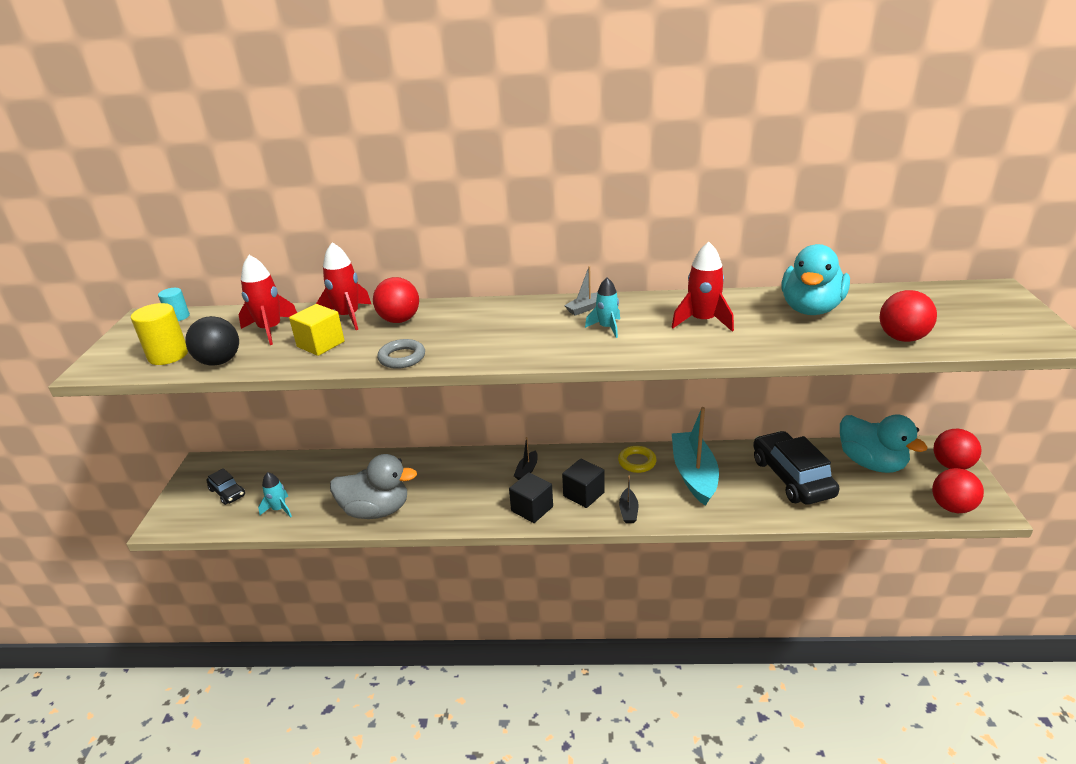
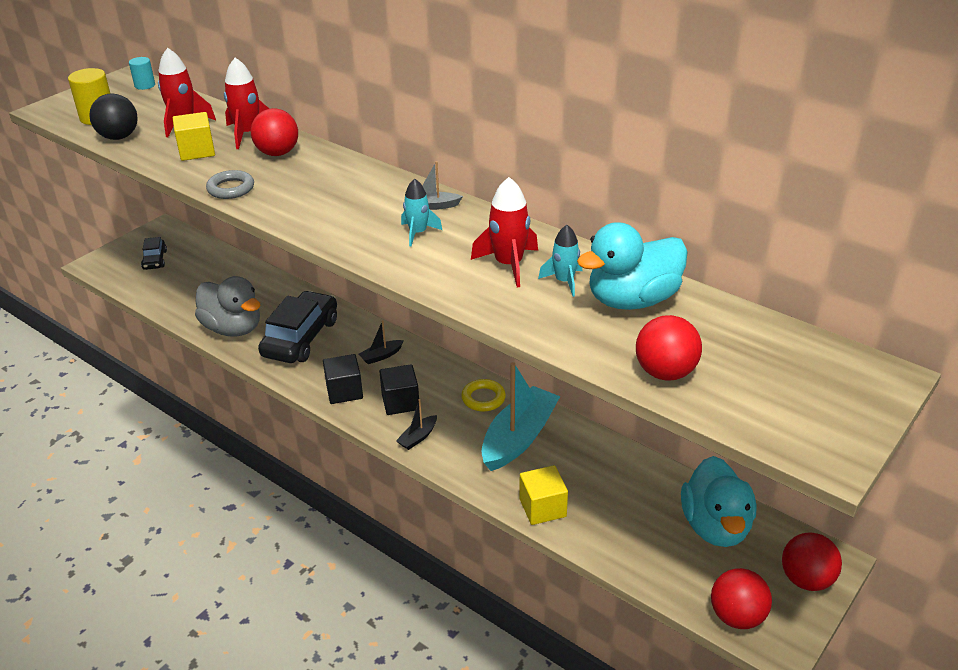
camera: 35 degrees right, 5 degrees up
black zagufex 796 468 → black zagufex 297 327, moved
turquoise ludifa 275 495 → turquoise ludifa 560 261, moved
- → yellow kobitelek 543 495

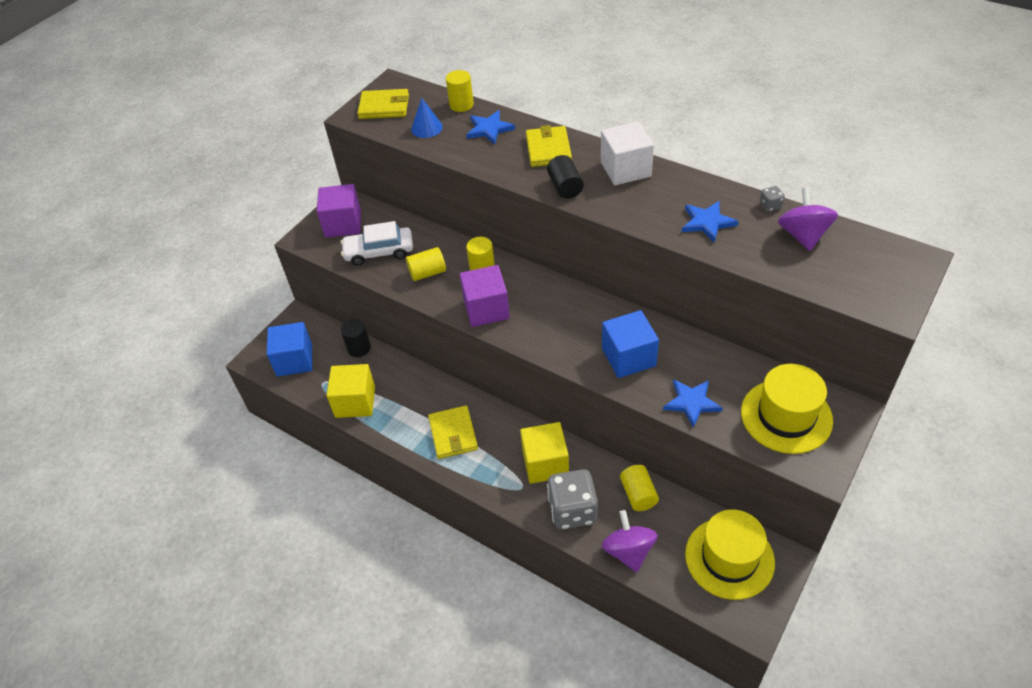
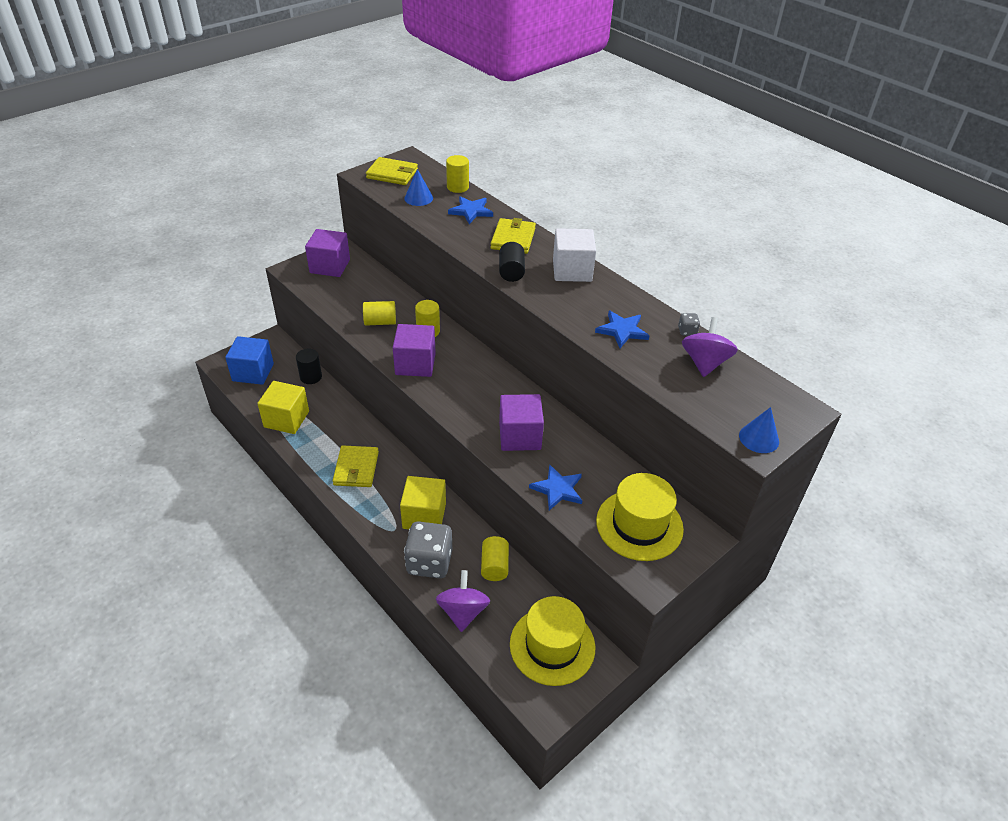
camera: 10 degrees right, 5 degrees down
white zagufex 377 243 → -
blue kobitelek 630 344 → purple kobitelek 521 422
- → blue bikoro 759 430

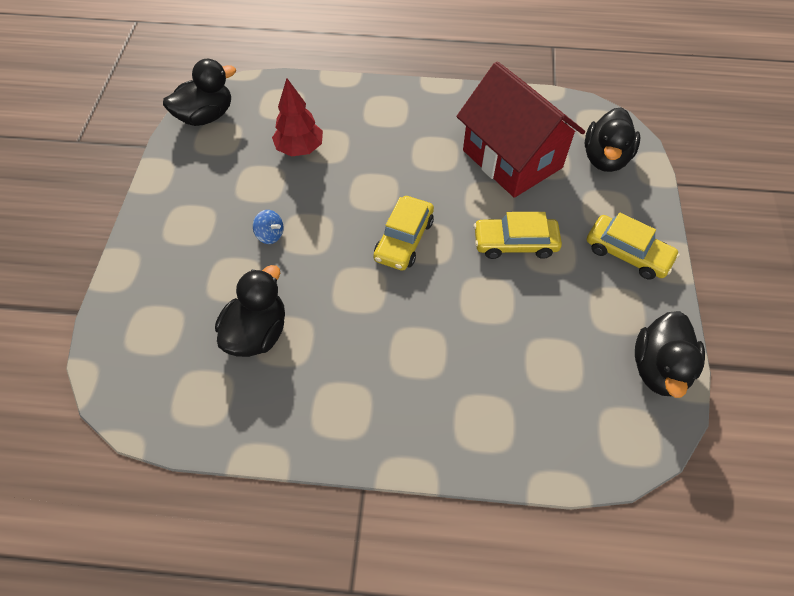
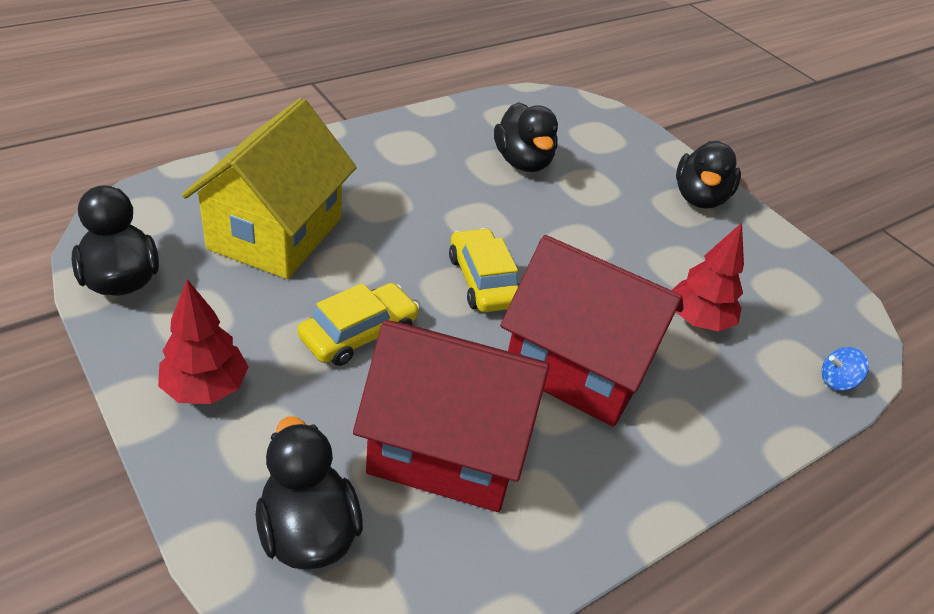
camera: 135 degrees right, 15 degrees down
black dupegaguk 199 92 → black dupegaguk 708 175, moved
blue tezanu 268 227 → blue tezanu 845 369, moved
yellow zagufex 633 246 → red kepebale 203 341
- → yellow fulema 269 188
- → red fulema 591 331

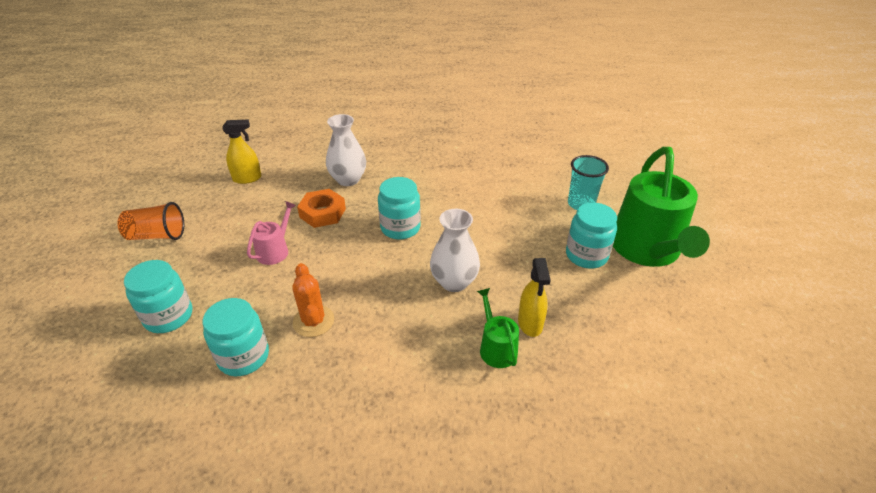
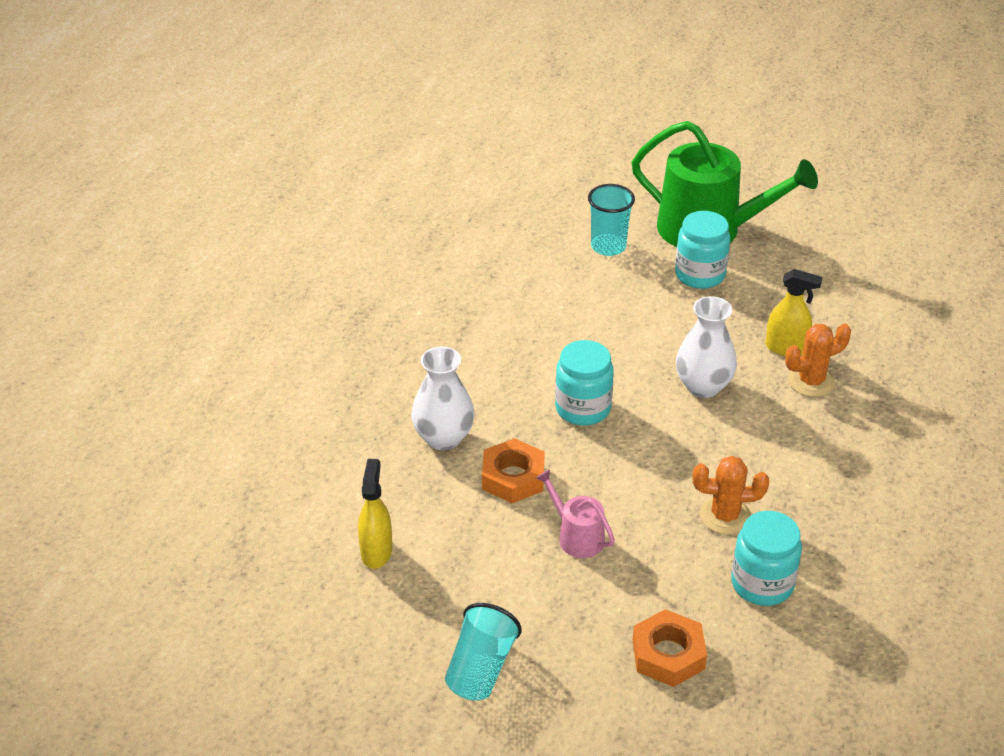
camera: 70 degrees left, 0 degrees up
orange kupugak 150 221 → turquoise kupugak 483 652
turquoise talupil 158 296 → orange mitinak 670 648
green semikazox 498 328 → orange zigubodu 818 360

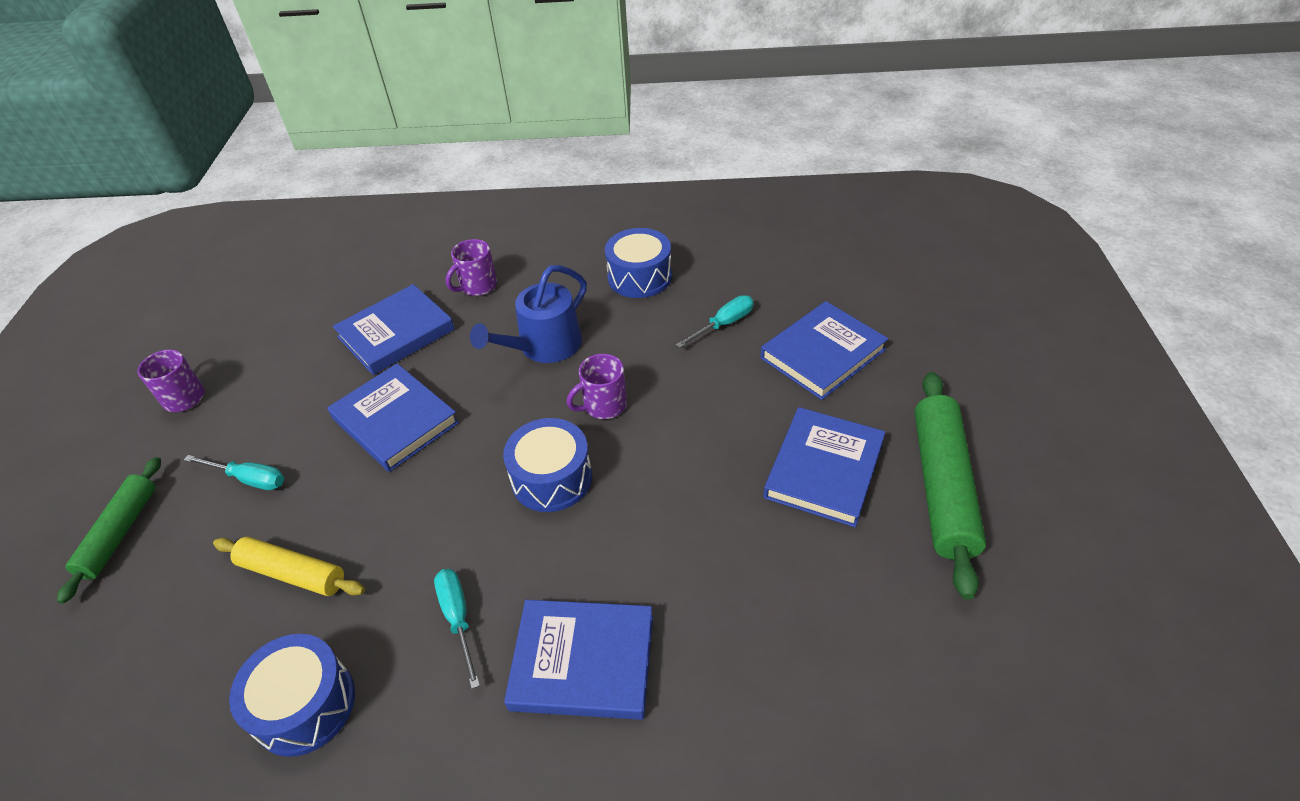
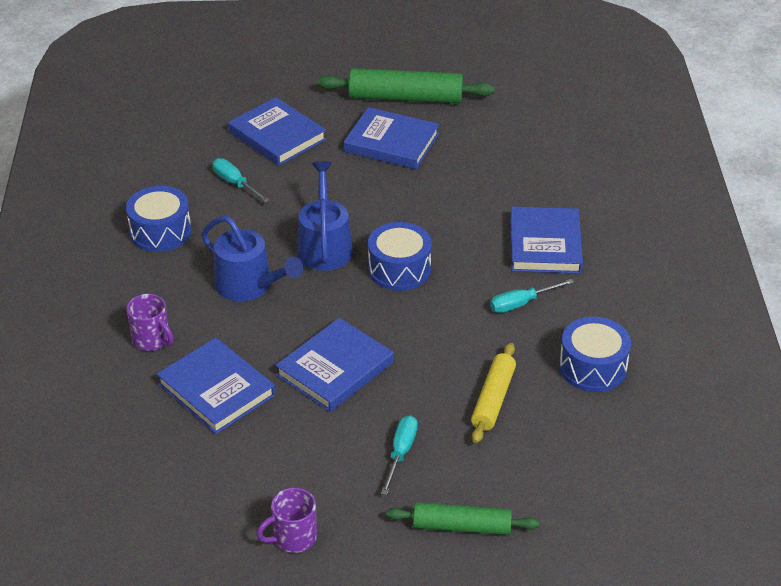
camera: 95 degrees left, 5 degrees down
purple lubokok 597 386 → blue semikazox 325 216

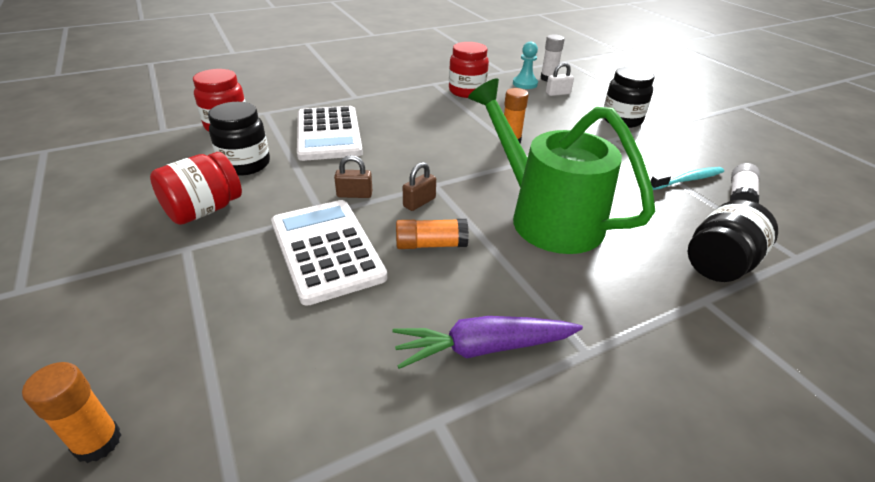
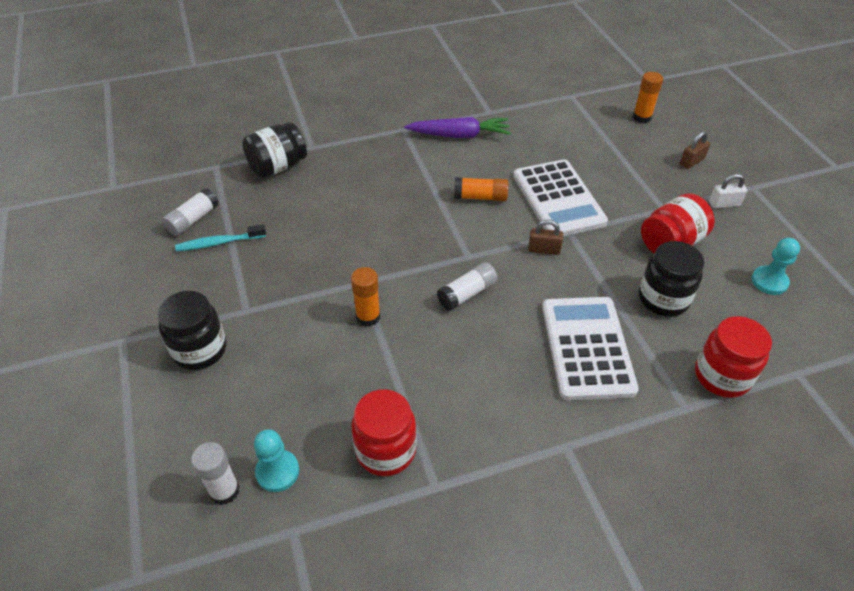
camera: 170 degrees left, 10 degrees up
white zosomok 560 79 → white zosomok 728 191, moved
green semikazox 562 166 → -
brown zosomok 419 186 → brown zosomok 695 150, moved
- → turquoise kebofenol 776 266
- → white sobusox 467 286

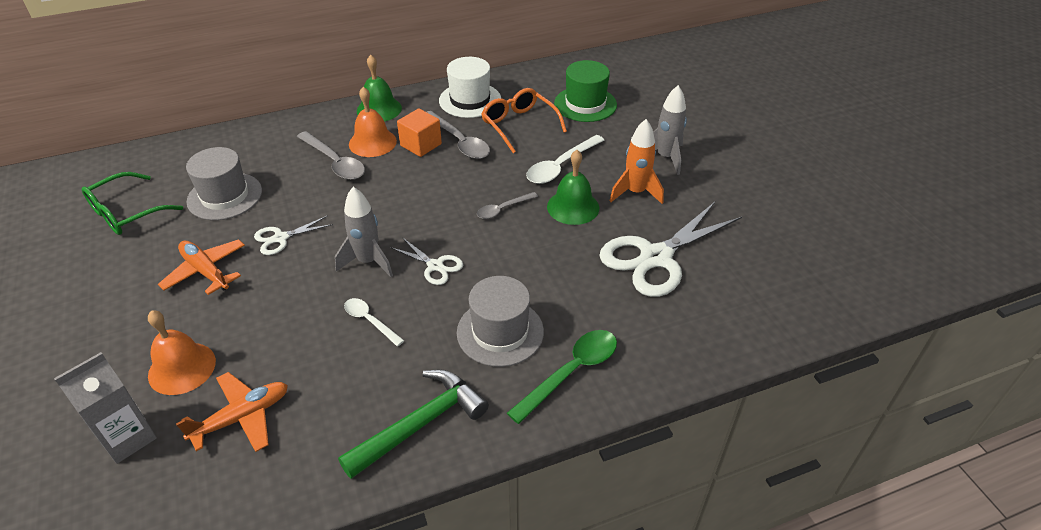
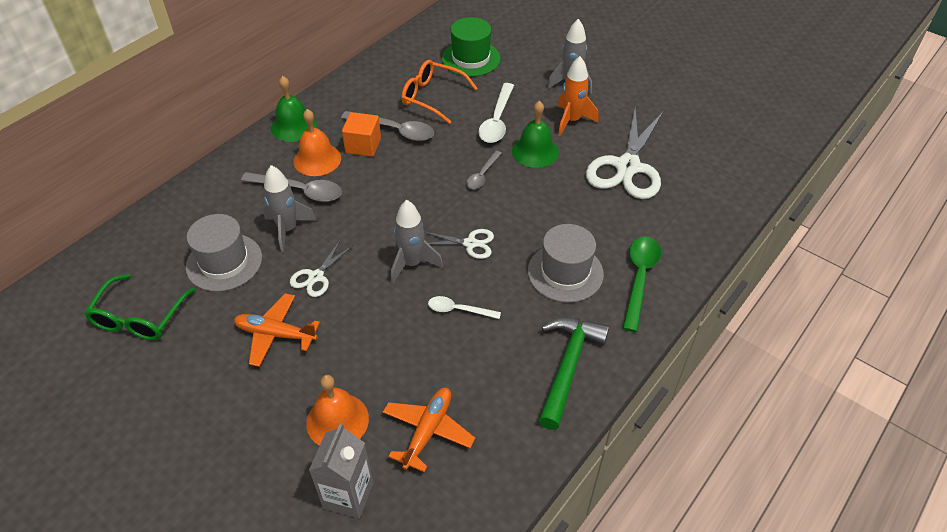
camera: 30 degrees left, 5 degrees up
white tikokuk 470 87 → -
- → grey ludifa 290 209

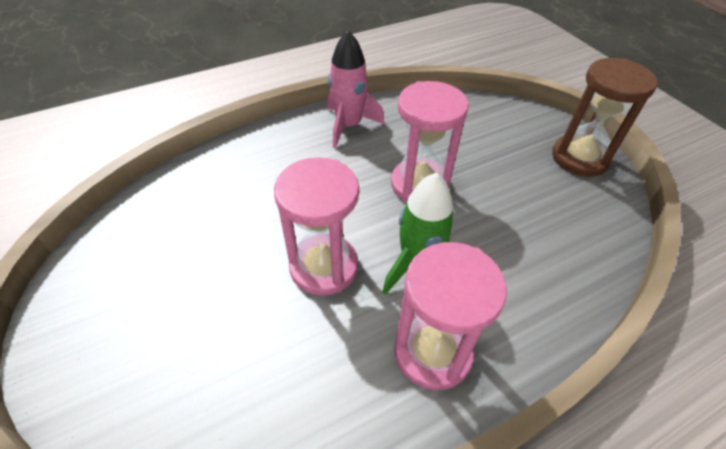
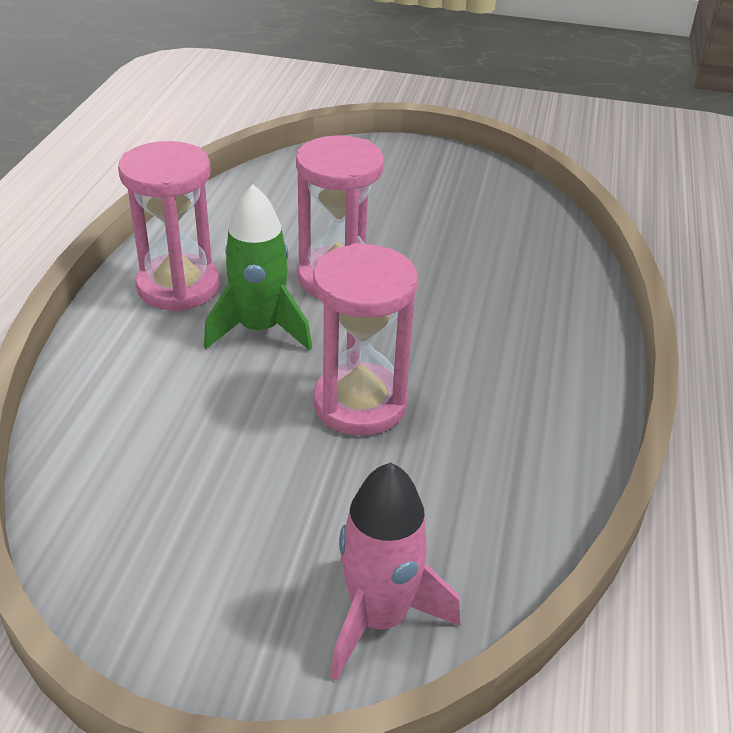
camera: 130 degrees right, 10 degrees down
pink ludifa 355 89 → pink ludifa 395 572, moved
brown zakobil 605 117 → -

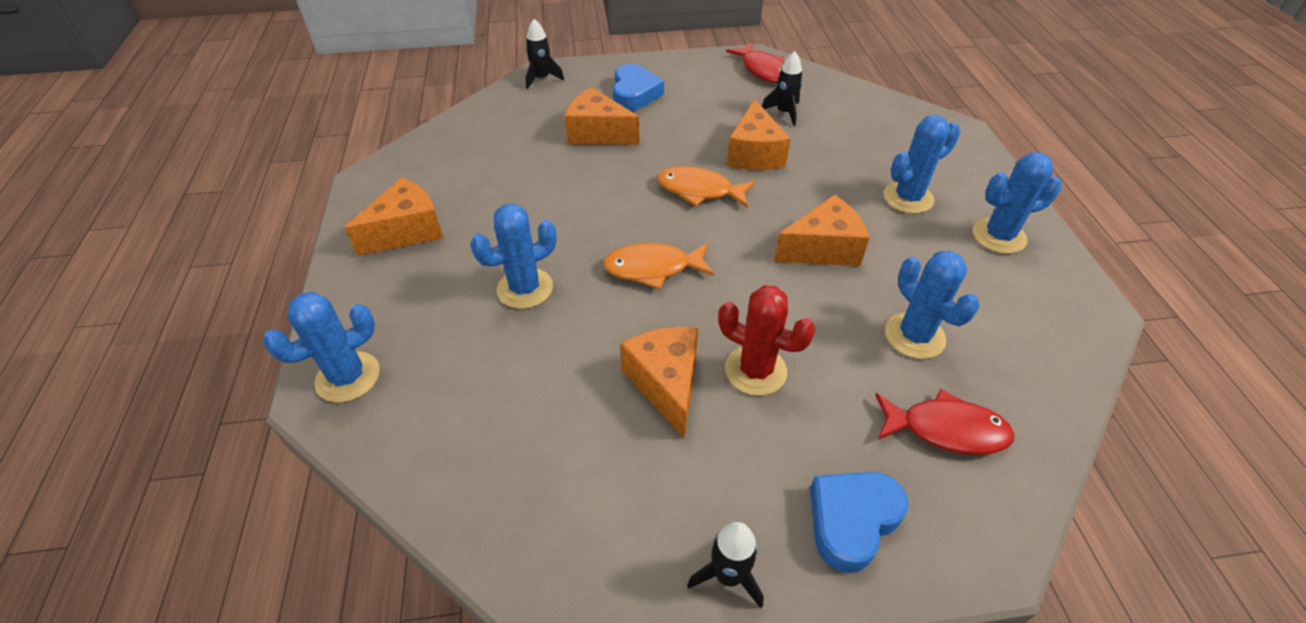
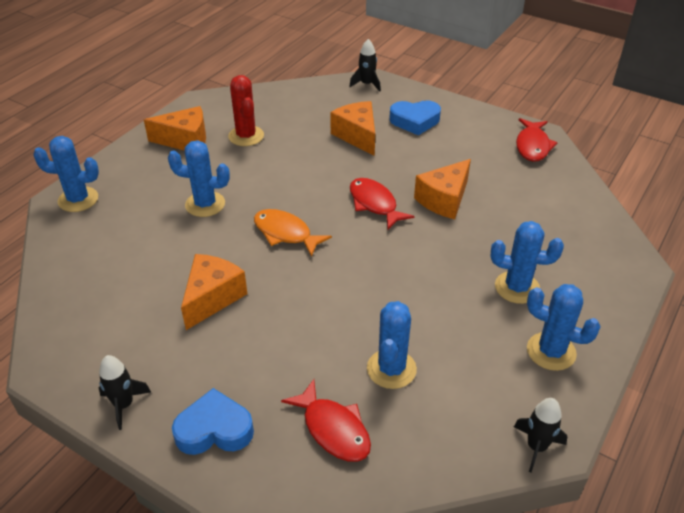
camera: 40 degrees right, 5 degrees down
black ludifa 782 88 → black ludifa 540 435, moved
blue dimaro 638 87 → blue dimaro 415 117, 45 degrees clockwise
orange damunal 706 187 → red damunal 382 203
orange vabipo 822 230 → -
red zigubodu 766 340 → red zigubodu 246 110, moved

